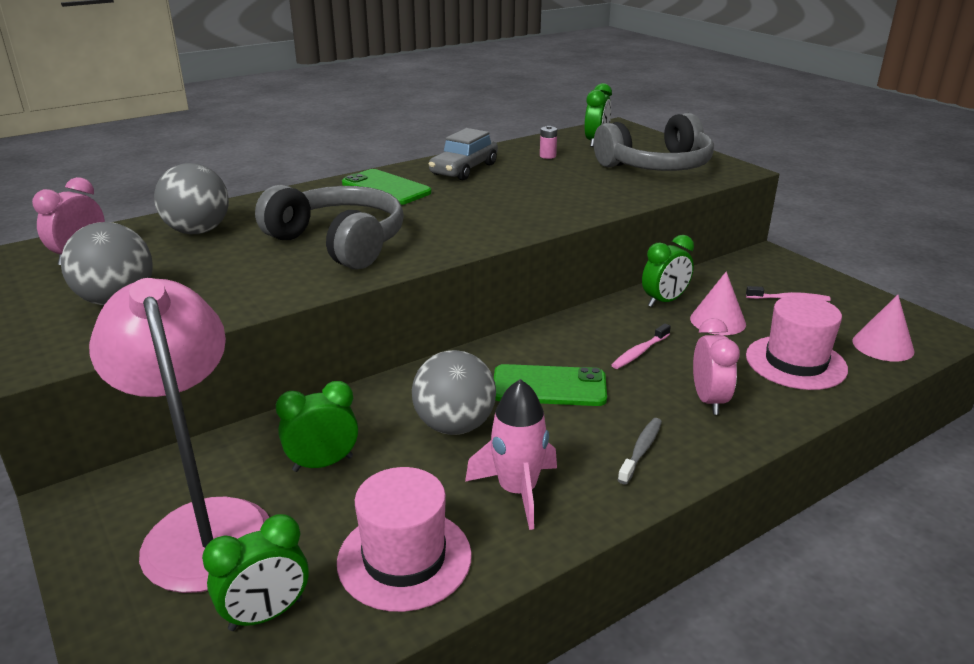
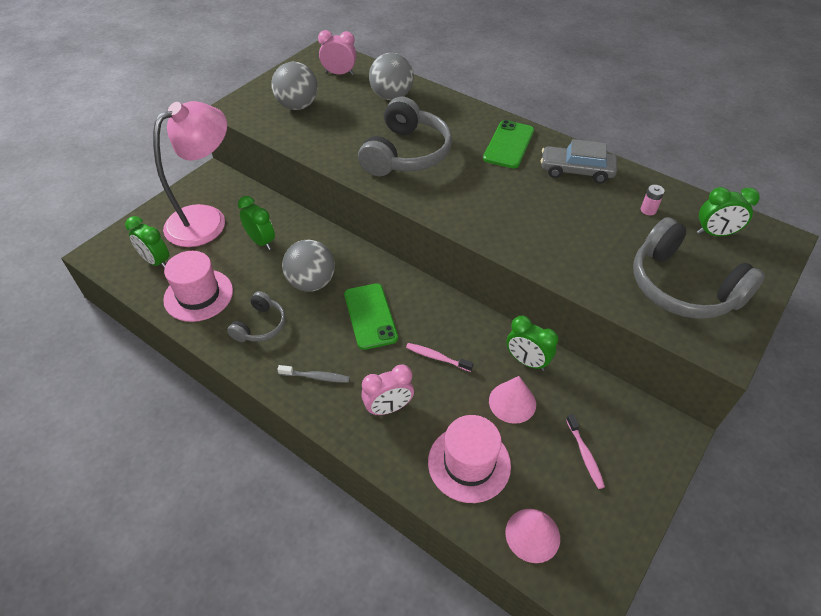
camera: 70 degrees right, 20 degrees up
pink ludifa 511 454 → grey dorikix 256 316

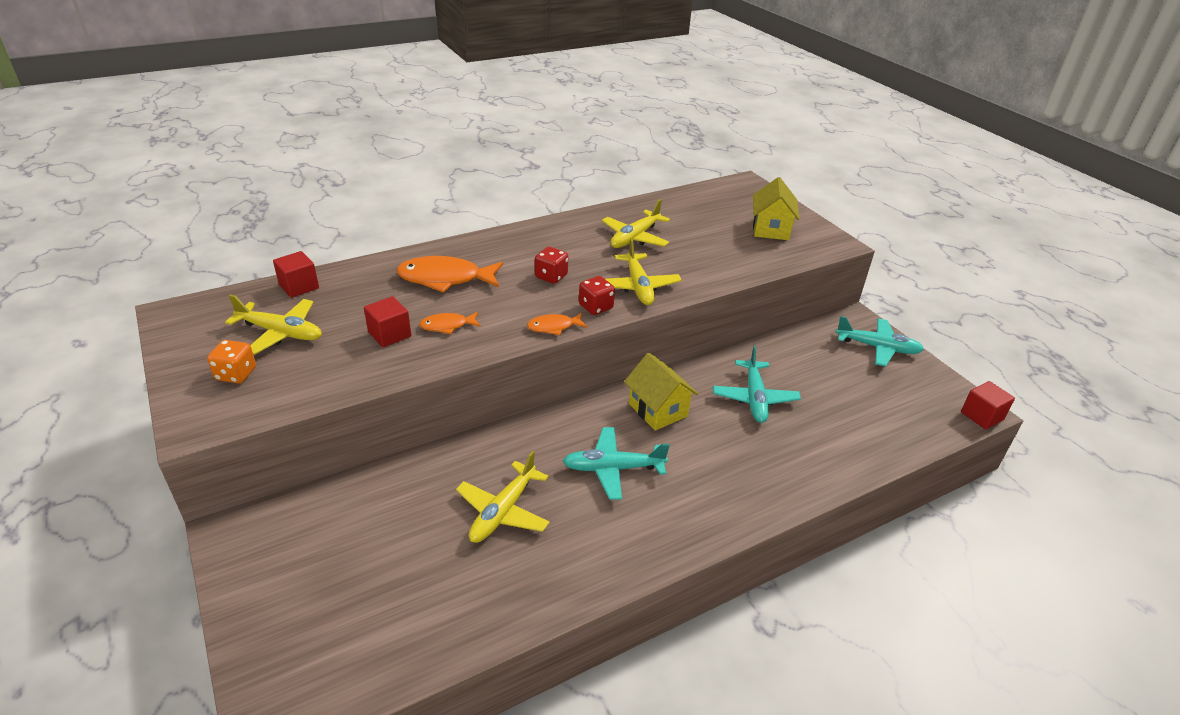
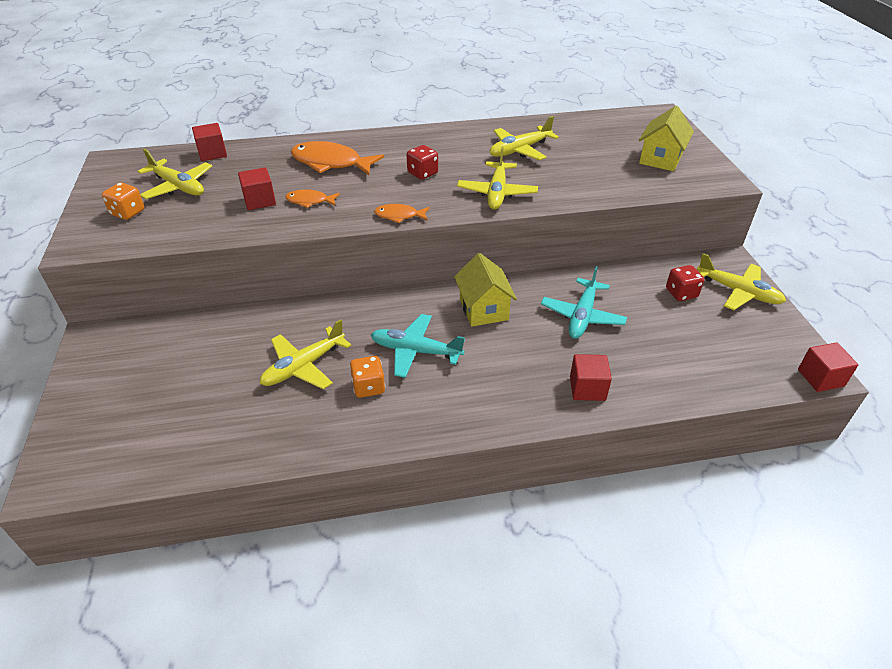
camera: 20 degrees right, 5 degrees up
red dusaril 597 295 → red dusaril 685 283, moved
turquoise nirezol 879 341 → yellow nirezol 741 281
- → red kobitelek 591 377
- → orange dusaril 367 377

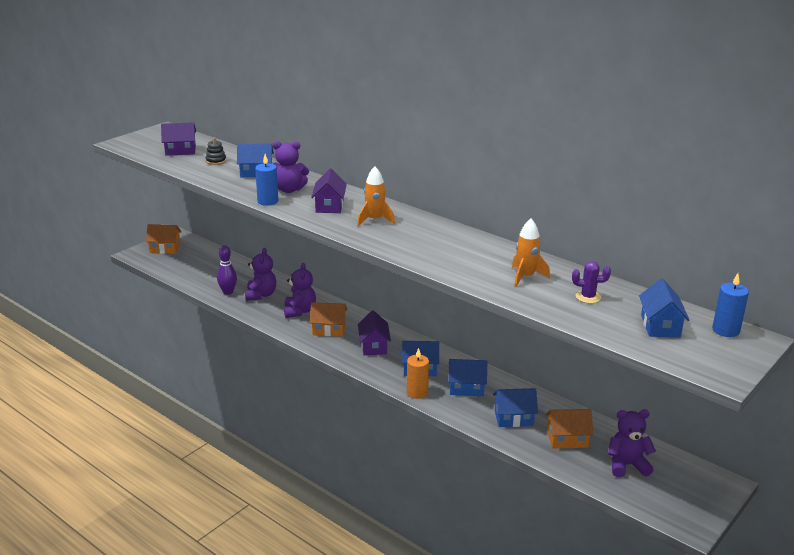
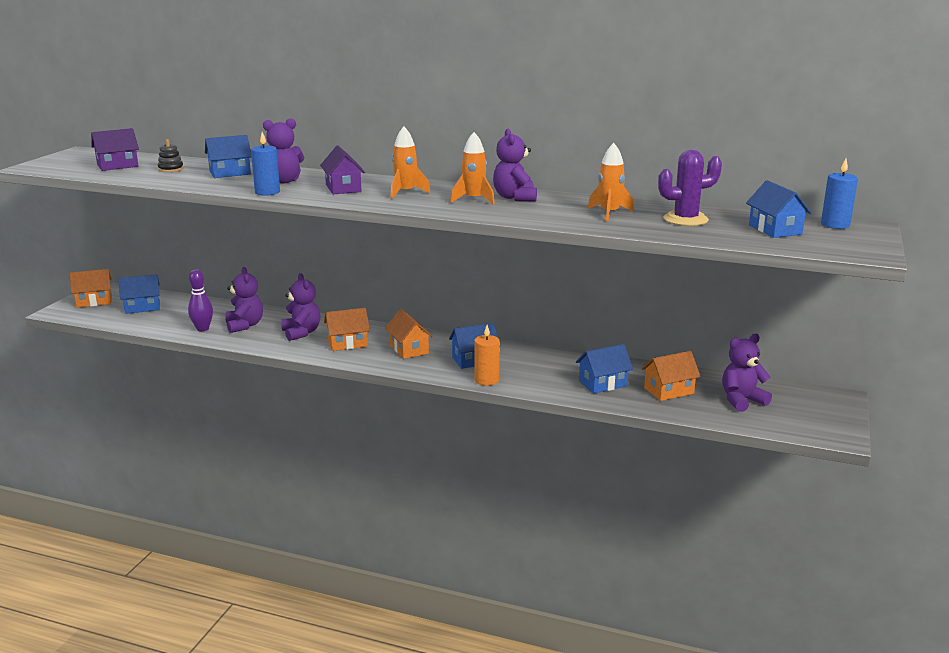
camera: 20 degrees left, 5 degrees down
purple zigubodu 591 282 → purple zigubodu 690 188, x1.62
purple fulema 374 332 → orange fulema 409 334
blue fulema 467 377 → blue fulema 139 294, moved
- → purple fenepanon 515 165
- → orange ludifa 472 168

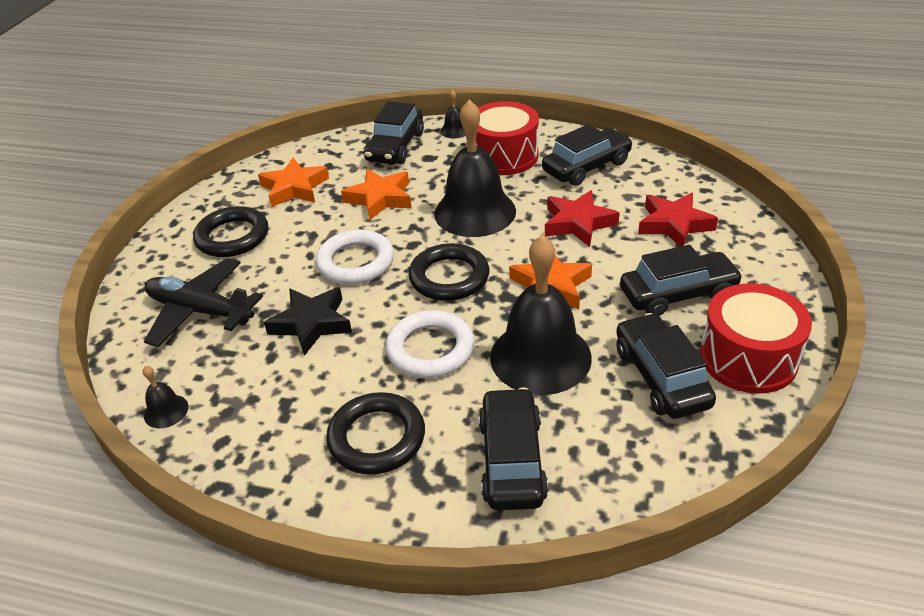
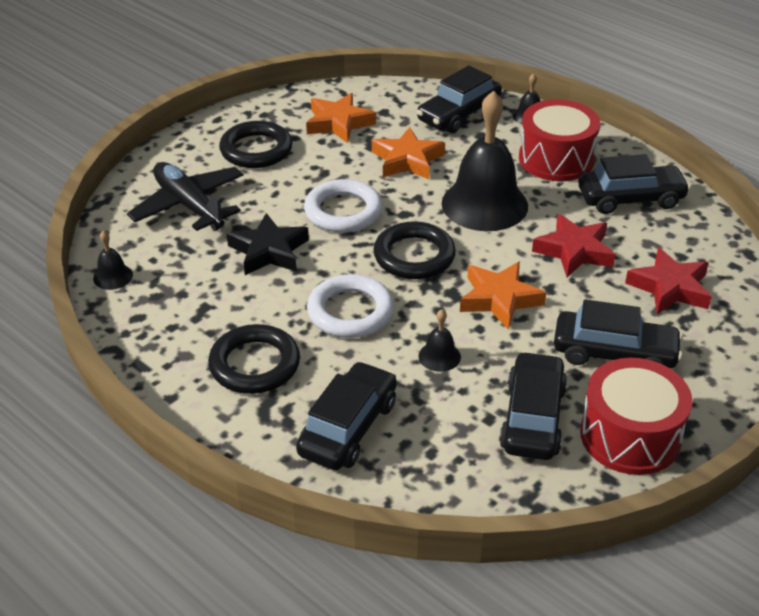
camera: 25 degrees right, 0 degrees up
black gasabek 541 315 → black gasabek 439 340, x0.42

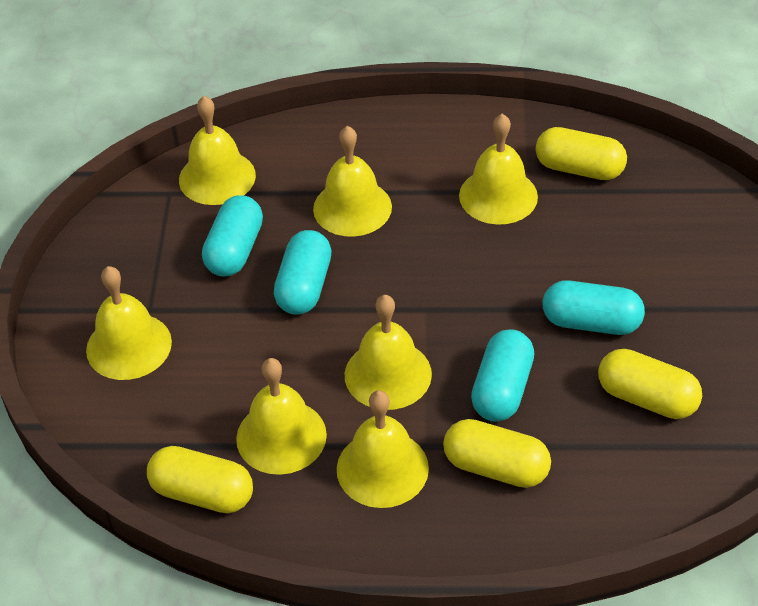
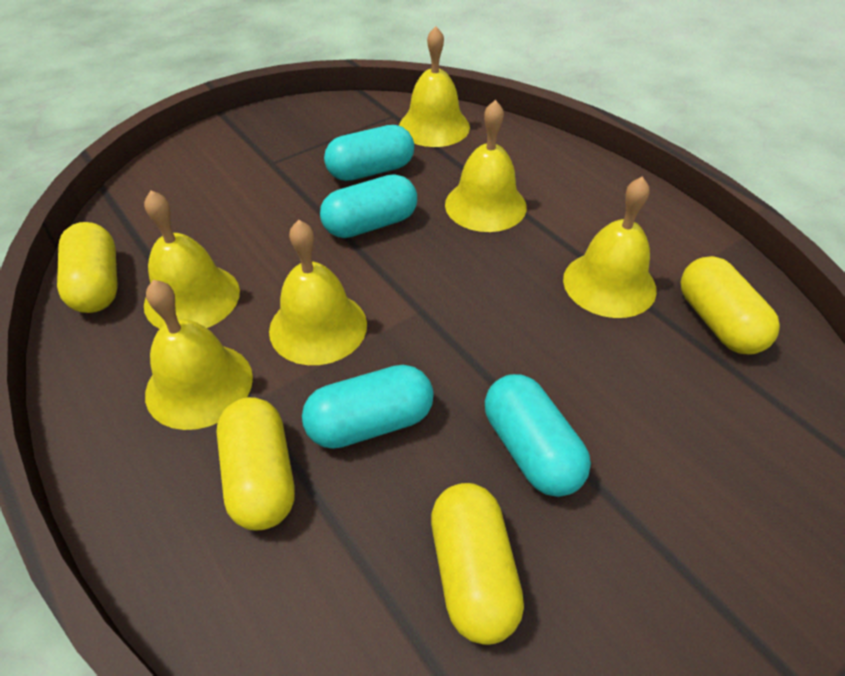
camera: 50 degrees right, 0 degrees up
yellow gasabek 129 323 → -

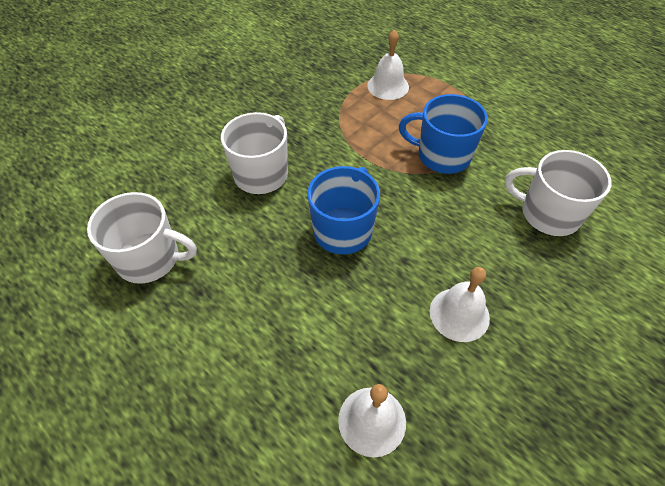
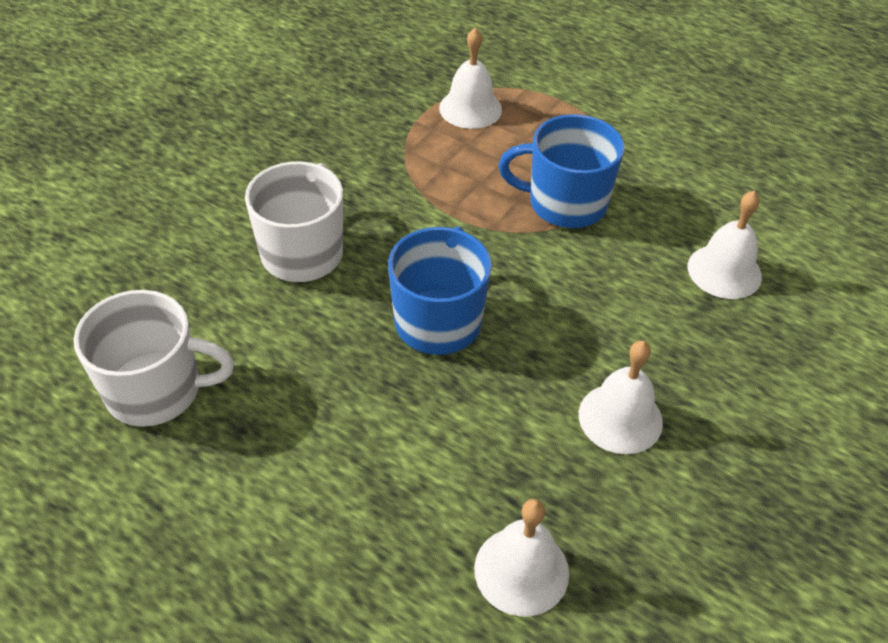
camera: 10 degrees left, 5 degrees down
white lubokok 558 193 → white gasabek 725 245

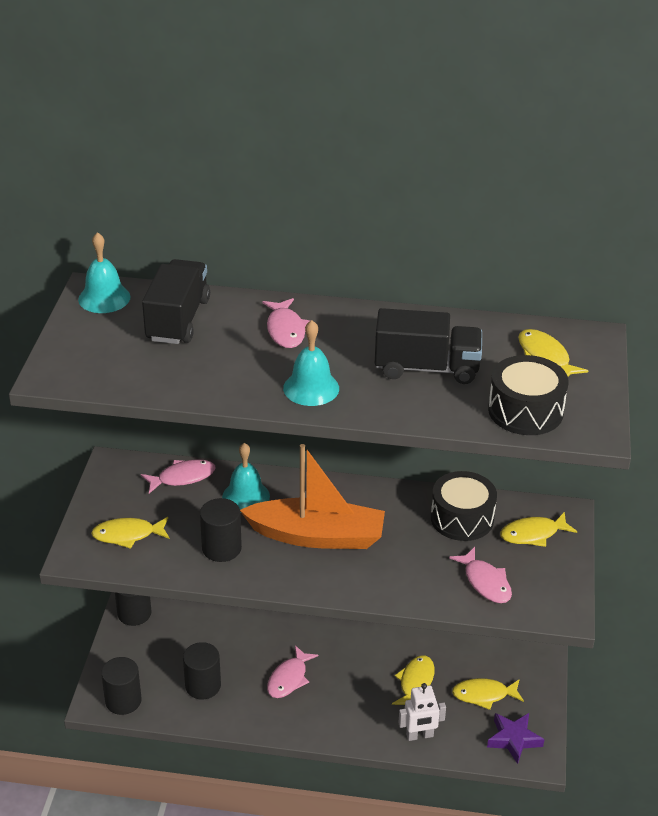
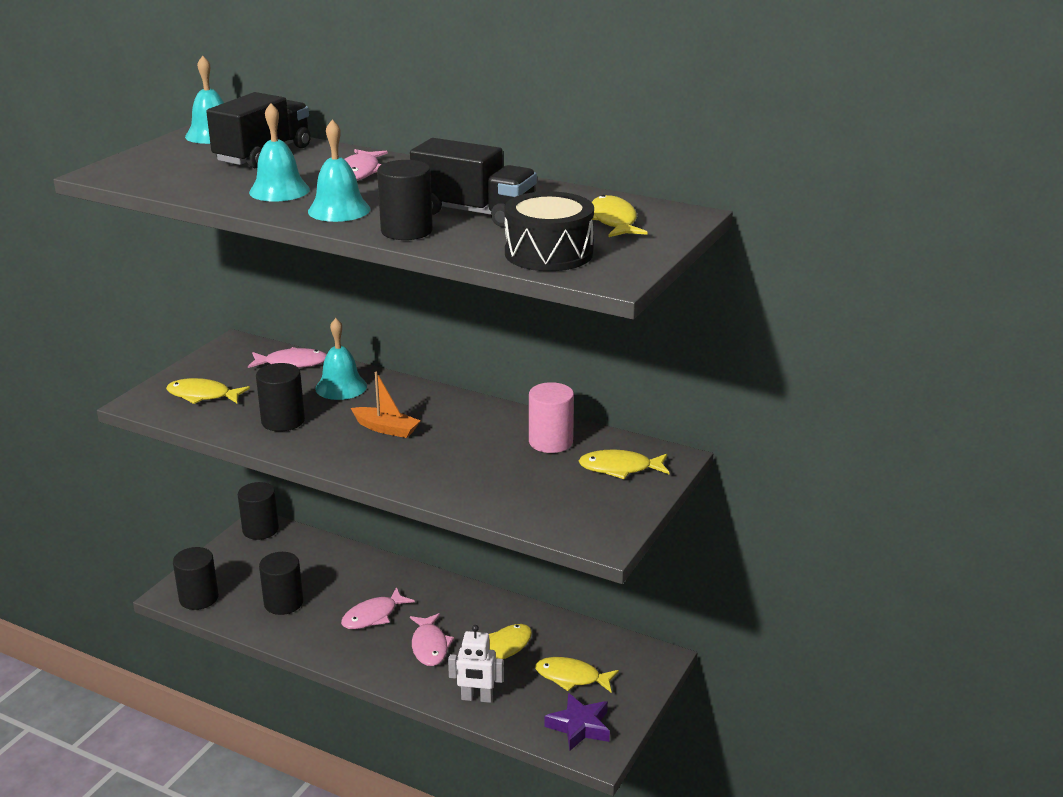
camera: 20 degrees right, 10 degrees down
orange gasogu 312 496 → orange gasogu 386 405, x0.48
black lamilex 464 506 → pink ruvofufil 551 417
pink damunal 480 575 → pink damunal 432 639, moved
- → turquoise gasabek 279 152
- → black ruvofufil 405 200

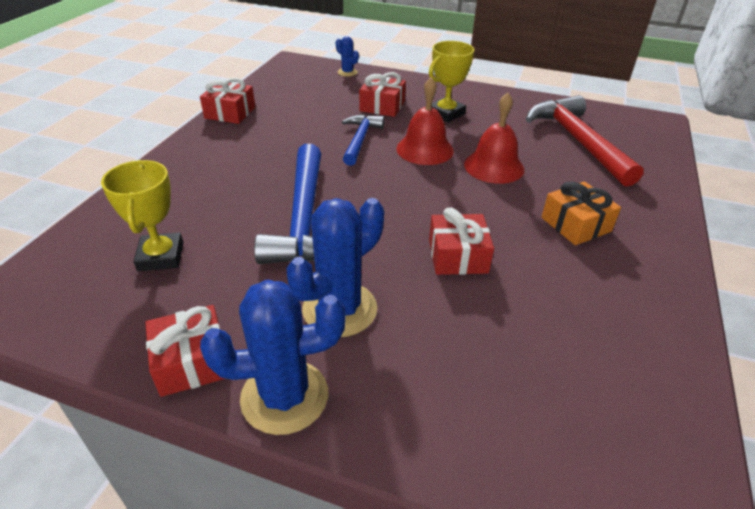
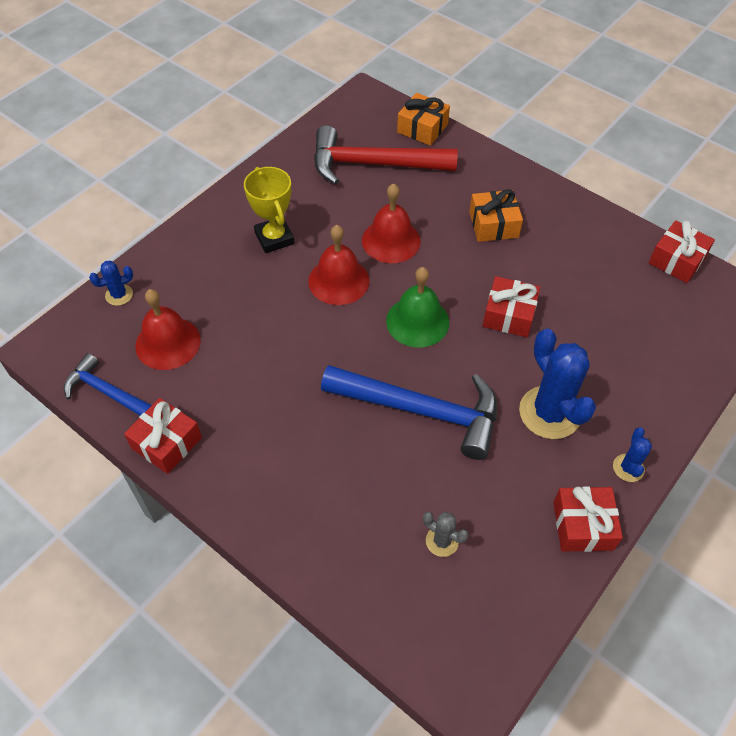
camera: 70 degrees left, 15 degrees up
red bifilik 382 94 → red bifilik 682 251, moved
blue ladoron 363 140 → blue ladoron 108 384, moved
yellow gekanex 142 215 → grey zigubodu 446 534
blue zigubodu 273 357 → blue zigubodu 632 454, x0.49
- → orange bifilik 423 119
- → green gasabek 417 307
- → red gasabek 167 329

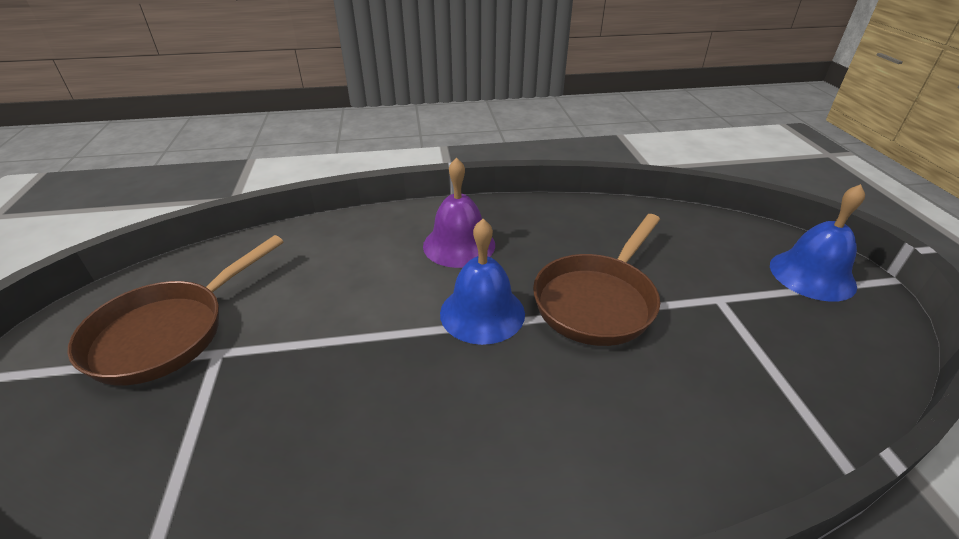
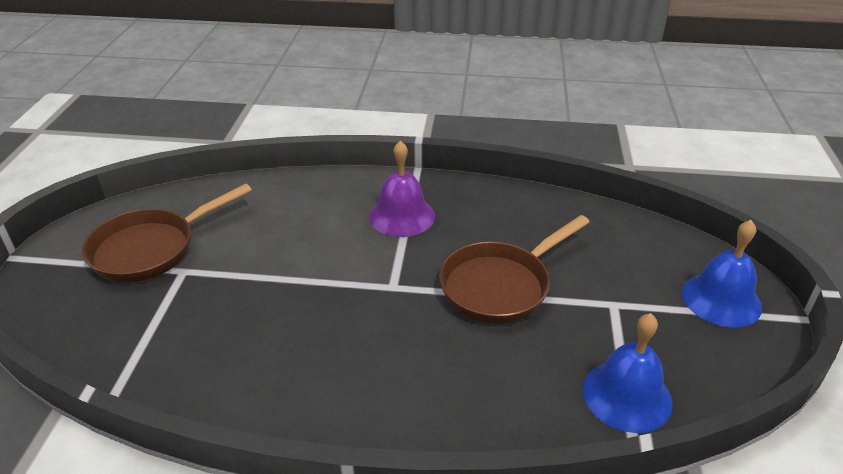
camera: 15 degrees right, 0 degrees up
blue gasabek 482 282 → blue gasabek 628 373, moved

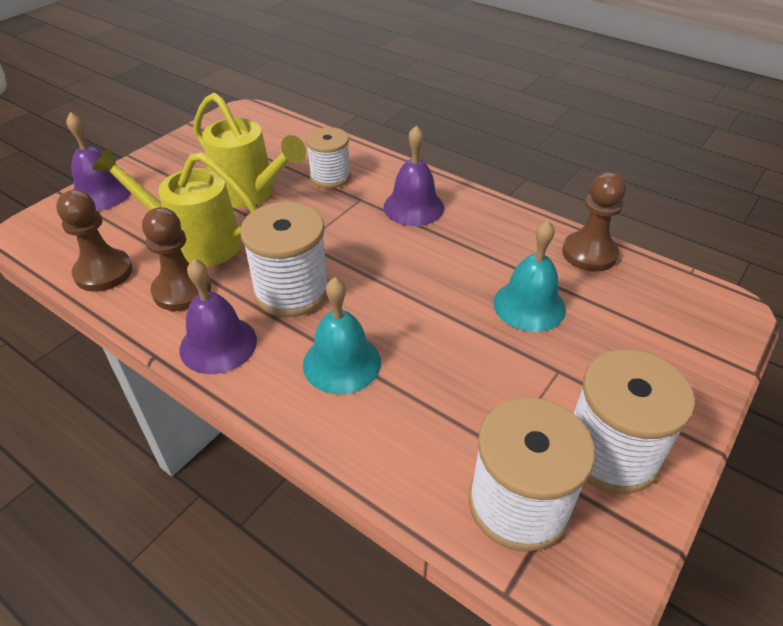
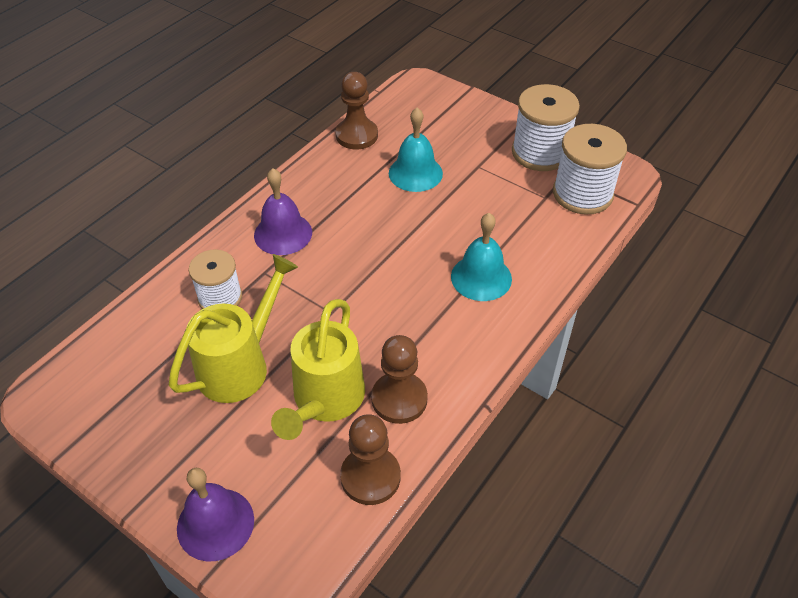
camera: 90 degrees left, 5 degrees up
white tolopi 284 259 → -
purple gasabek 218 316 → -

